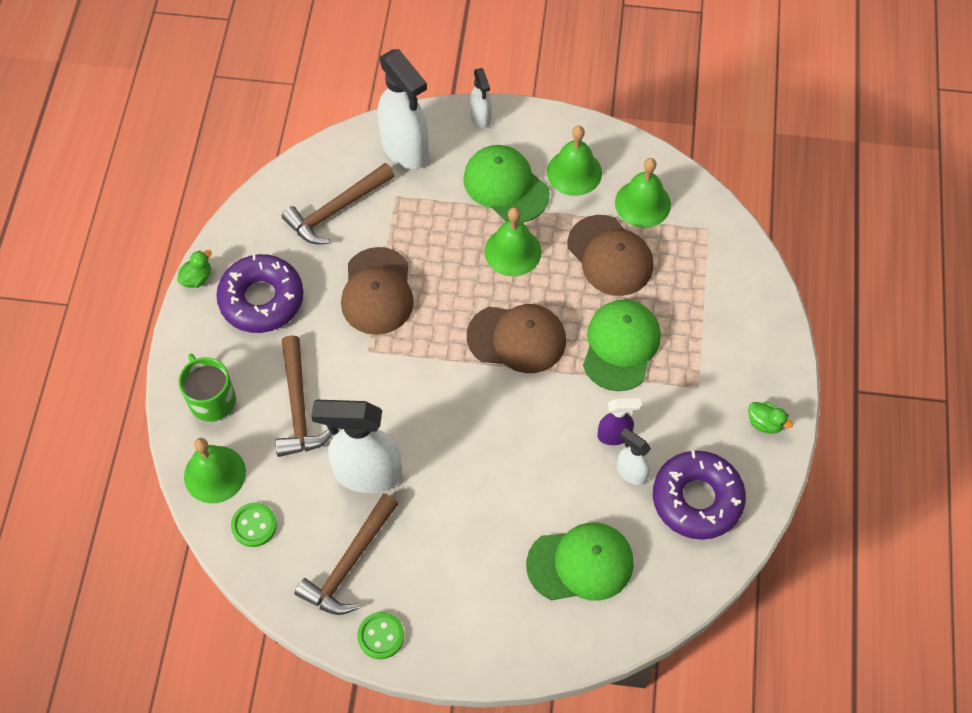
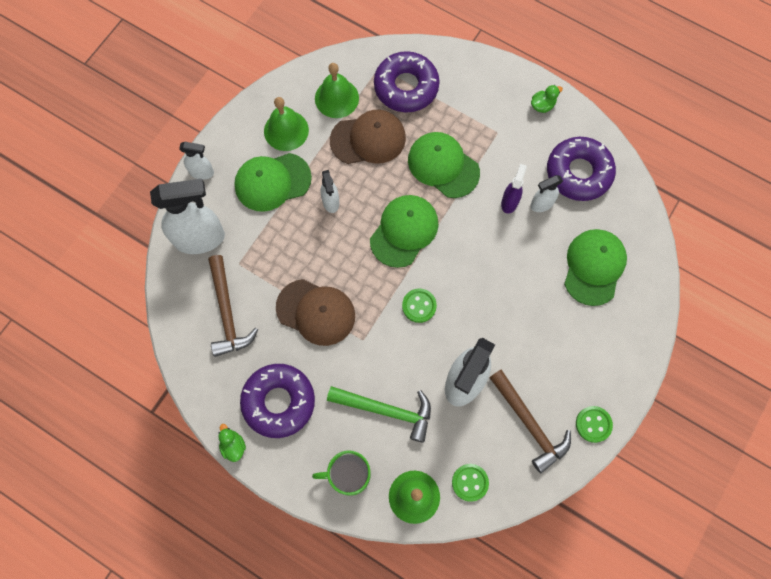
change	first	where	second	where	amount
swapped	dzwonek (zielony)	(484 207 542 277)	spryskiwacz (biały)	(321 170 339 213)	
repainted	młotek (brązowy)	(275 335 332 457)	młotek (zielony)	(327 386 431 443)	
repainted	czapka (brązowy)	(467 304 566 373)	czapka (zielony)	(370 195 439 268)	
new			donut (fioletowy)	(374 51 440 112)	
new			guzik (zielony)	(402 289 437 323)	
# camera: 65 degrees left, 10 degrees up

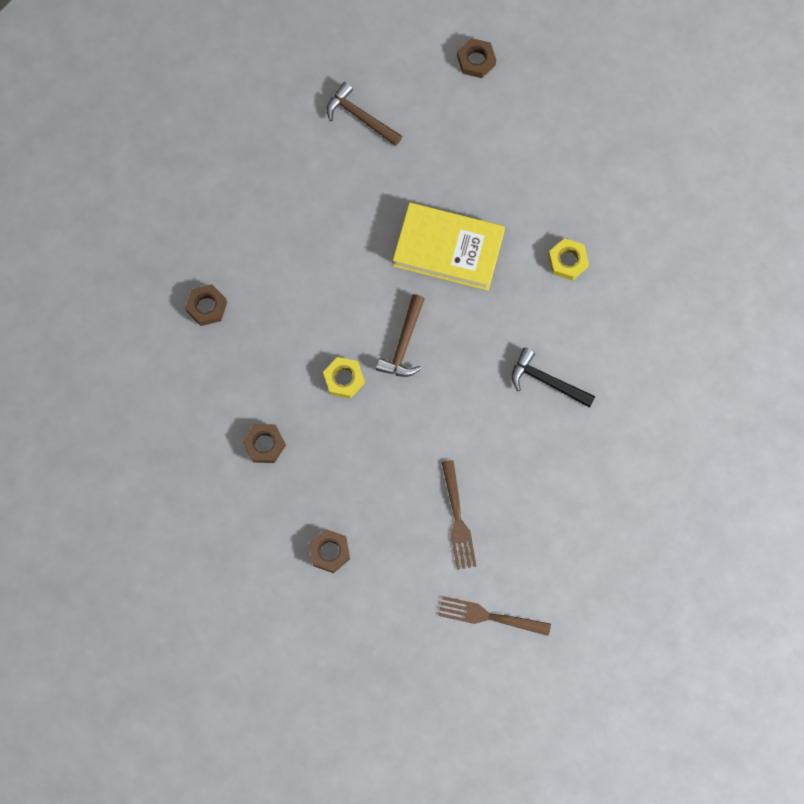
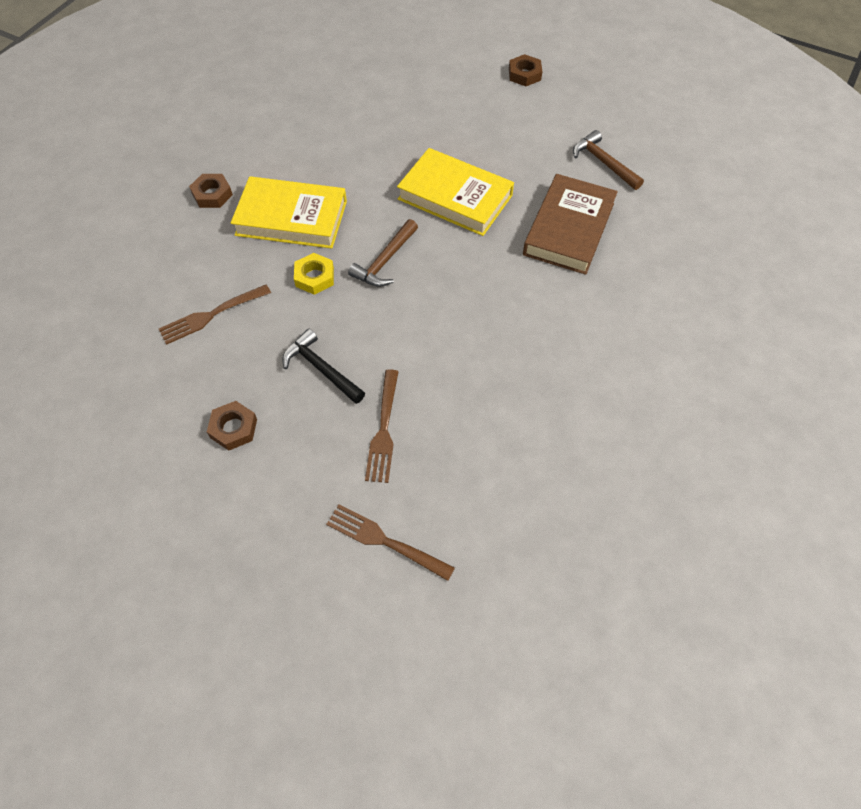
change	first	where	second	where	amount
swapped	nakrętka (brązowy)	(242 424 286 463)	widelec (brązowy)	(159 284 271 345)	
new			książka (żółty)	(231 176 347 249)	
shifted	młotek (czarny)	(512 348 596 408)		(282 329 365 404)	
swapped	nakrętka (żółty)	(548 238 589 281)	książka (brązowy)	(523 174 618 275)	
shifted	młotek (brązowy)	(327 82 402 146)		(573 130 644 190)	
# camera: 15 degrees right, 15 degrees down

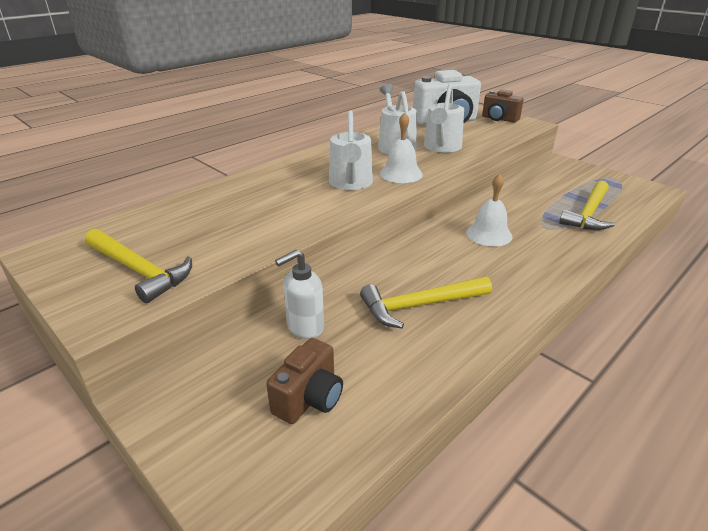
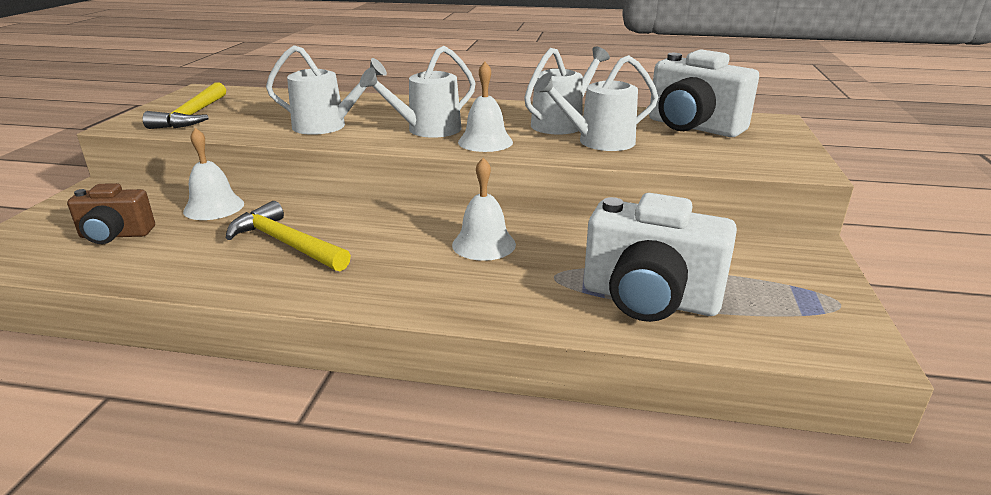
change	first	where	second	where	amount
swapped	dozownik mydła (biały)	(275 250 324 339)	dzwonek (biały)	(183 128 244 220)	
new			konewka (biały)	(266 45 387 135)	
swapped	młotek (żółty)	(559 180 615 230)	aparat fotograficzny (biały)	(584 193 737 322)	
gone	aparat fotograficzny (brązowy)	(482 89 524 123)			
# camera: 55 degrees right, 5 degrees down

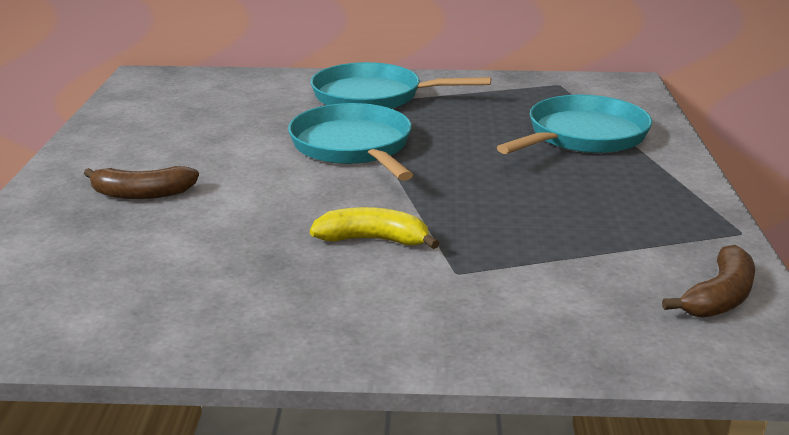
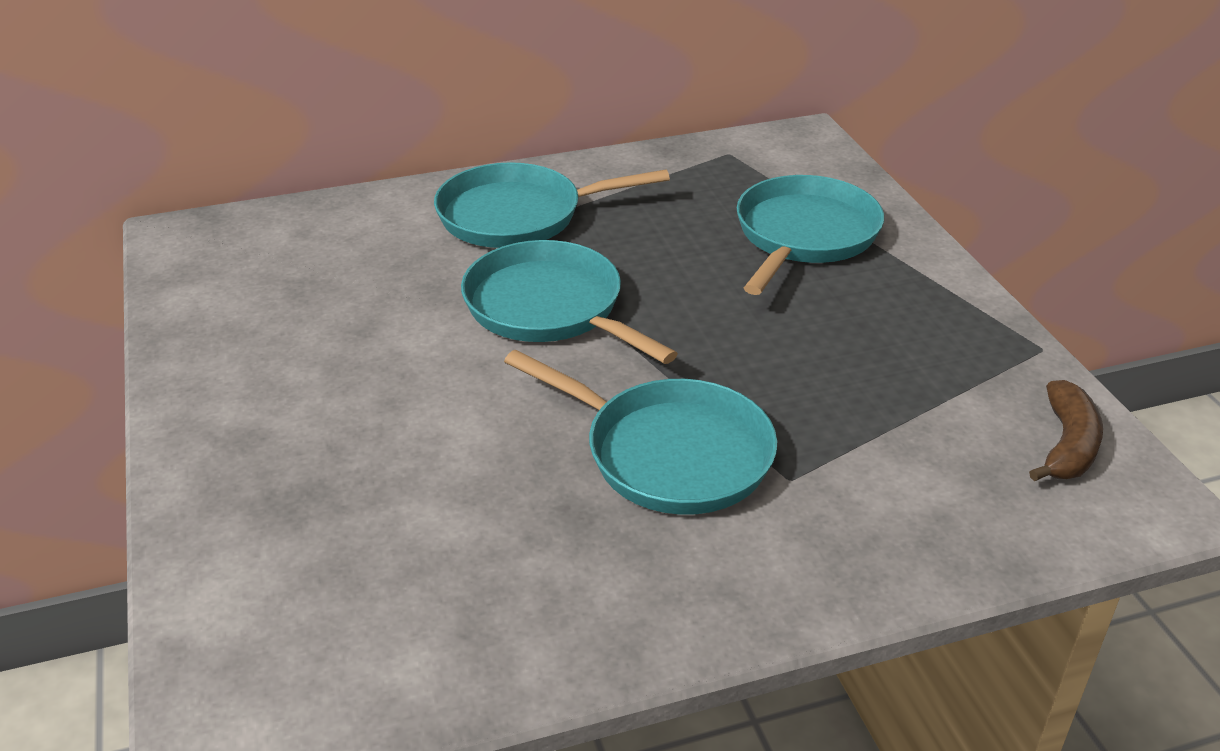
change	first	where	second	where	amount
swapped	banan (żółty)	(310 207 439 249)	patelnia (turkusowy)	(504 350 777 515)	
gone	banan (brązowy)	(84 166 199 199)			
# camera: 20 degrees left, 10 degrees up

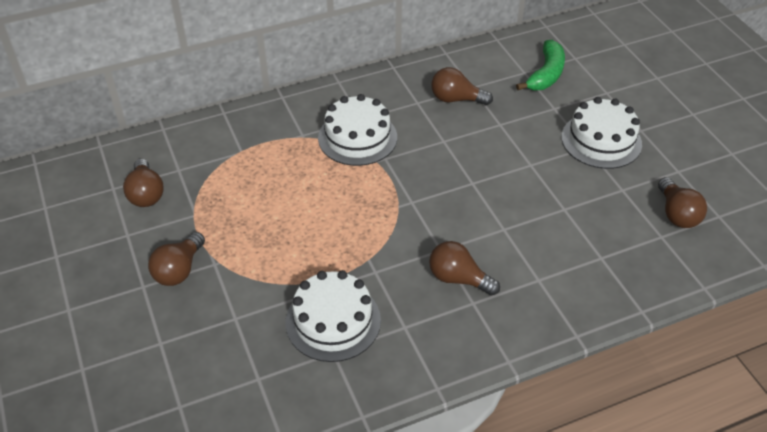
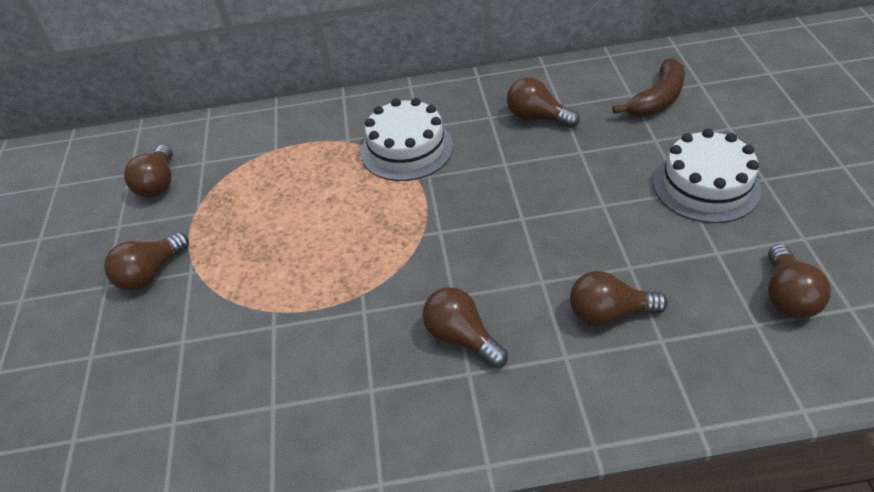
change	first	where	second	where	amount
new			żarówka (brązowy)	(570 271 668 326)	
repainted	banan (zielony)	(516 40 565 91)	banan (brązowy)	(612 58 685 117)	
gone	tort (biały)	(286 270 381 362)			
# camera: 20 degrees right, 0 degrees up

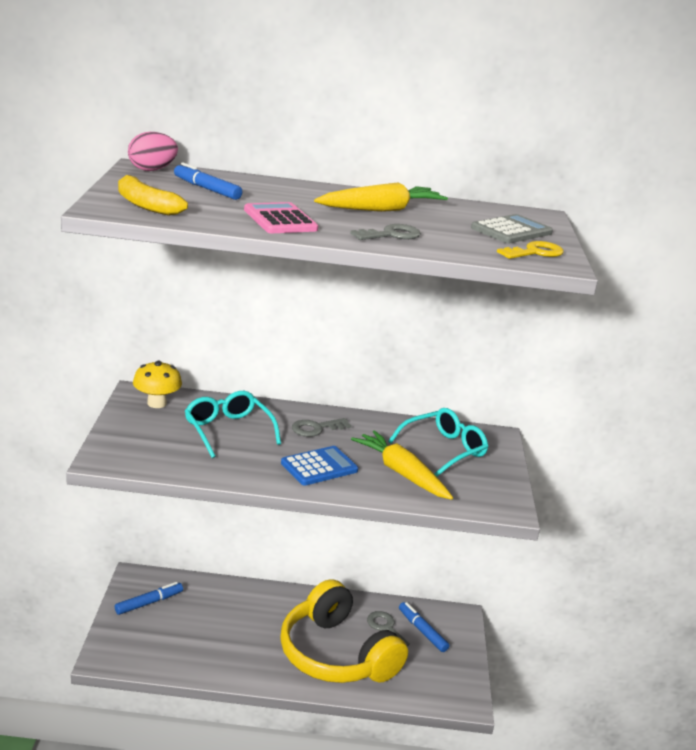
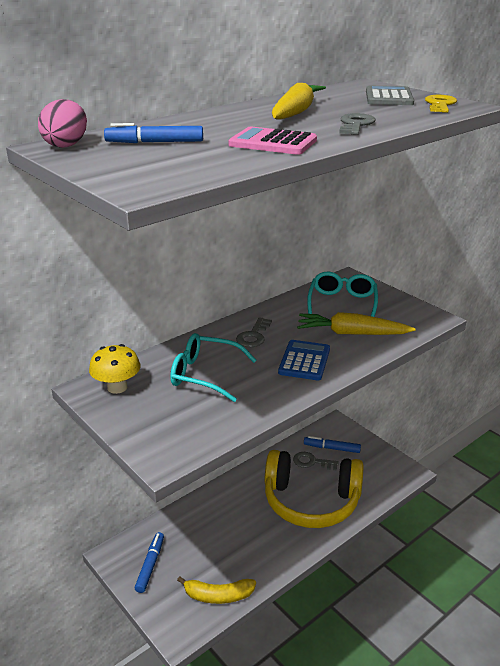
change	first	where	second	where	amount
shifted	banan (żółty)	(118 175 188 216)		(177 576 256 604)	
# camera: 40 degrees left, 5 degrees up

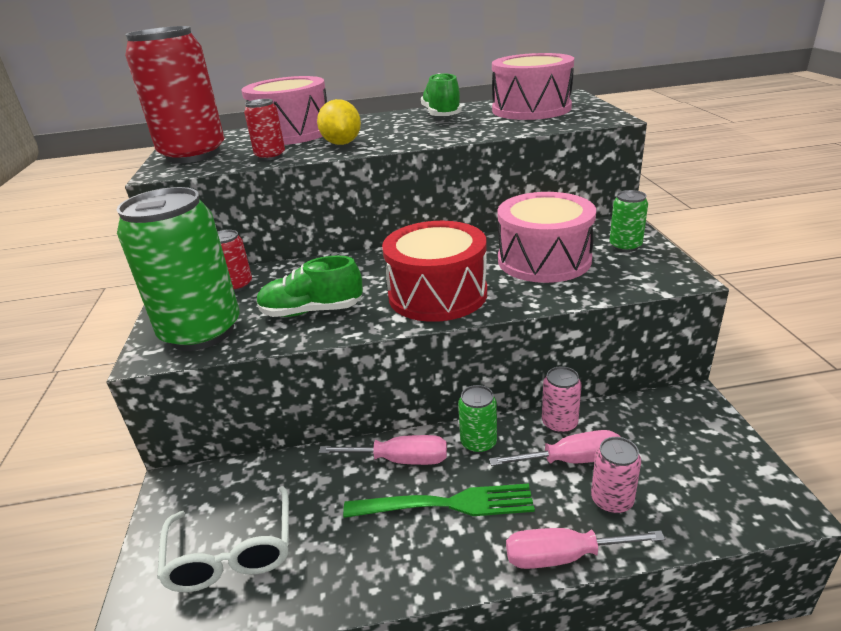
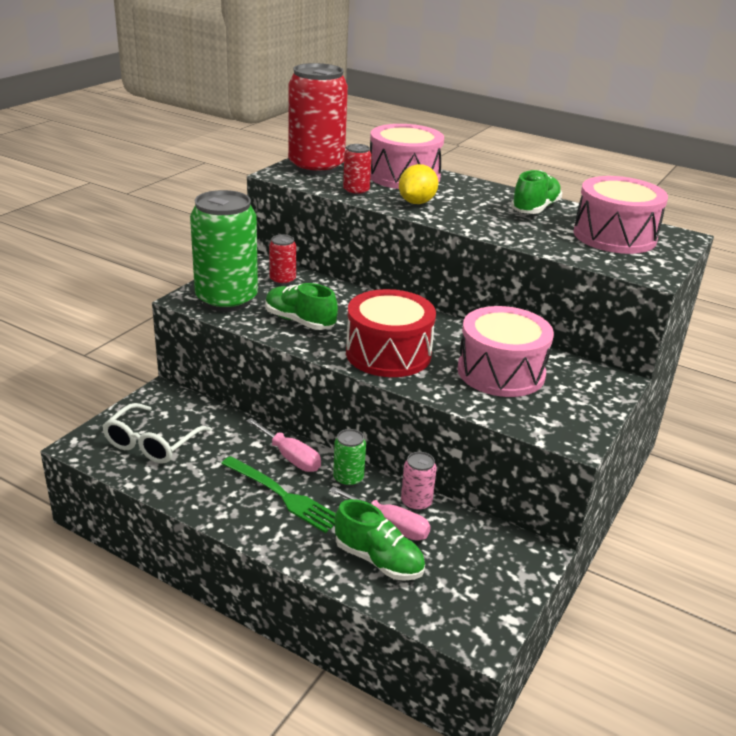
change	first	where	second	where	amount
swapped	puszka (różowy)	(591 437 641 514)	but (zielony)	(335 499 425 581)	
gone	śrubokręt (różowy)	(506 528 665 569)			
gone	puszka (zielony)	(609 190 648 252)			
# camera: 35 degrees right, 0 degrees up

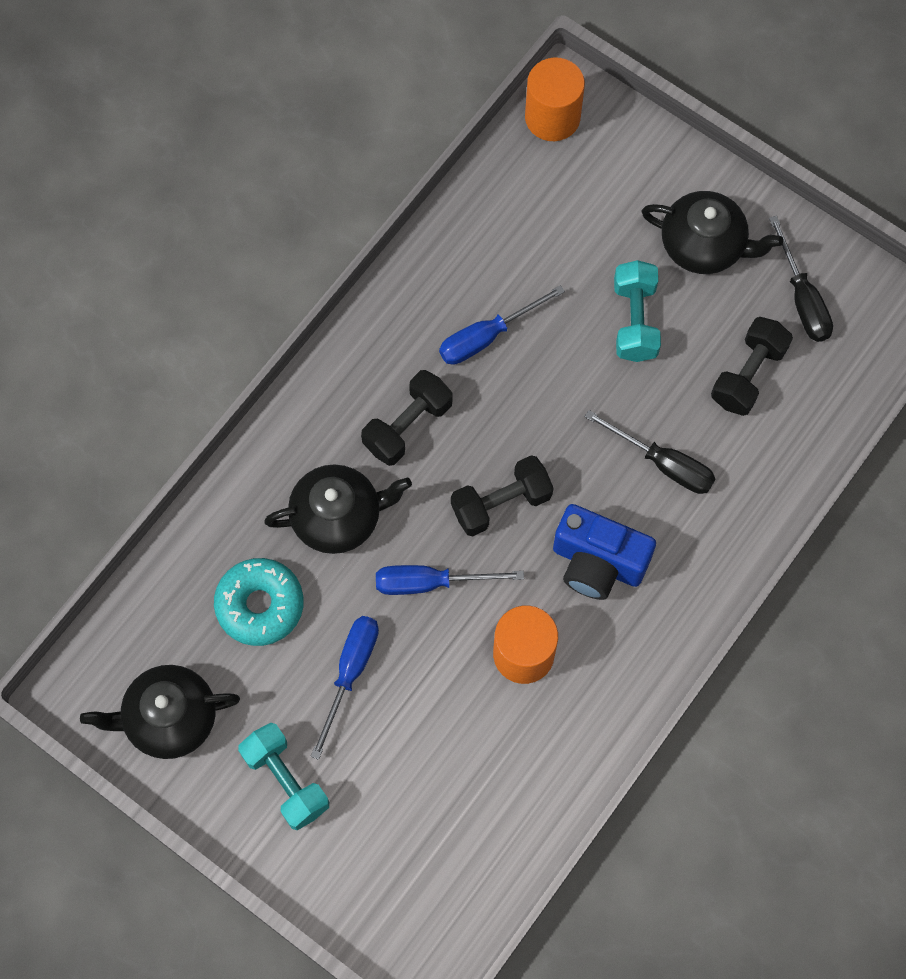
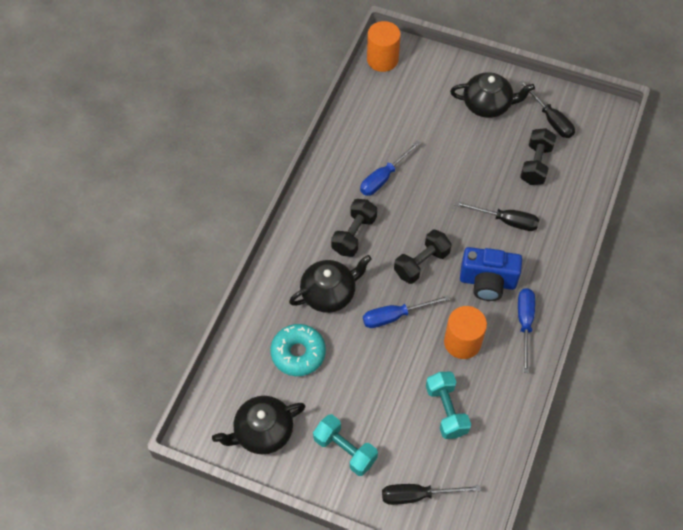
change	first	where	second	where	amount
new			śrubokręt (czarny)	(382 484 481 505)	
shifted	hantel (turkusowy)	(614 260 661 362)		(426 372 471 439)	
shifted	śrubokręt (niebieski)	(311 616 379 760)		(518 288 535 373)	
# camera: 15 degrees left, 10 degrees down

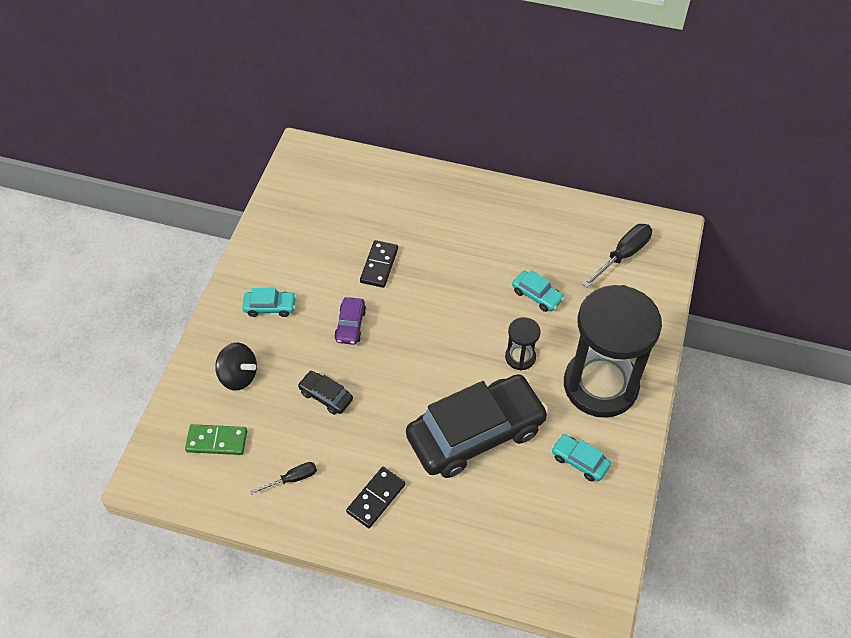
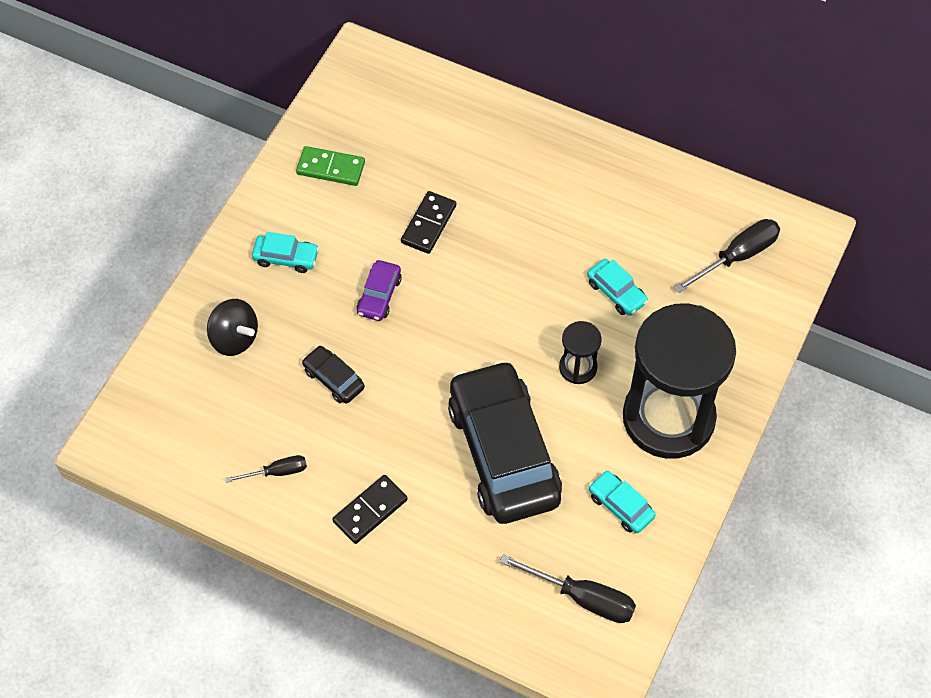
change	first	where	second	where	amount
shifted	kostka domina (zielony)	(185 424 247 455)		(296 146 365 186)	
rotated	samochód (czarny)	(406 374 549 478)		(448 360 562 524)	90 degrees counterclockwise
new			śrubokręt (czarny)	(500 554 636 623)	
# camera: 10 degrees right, 5 degrees up

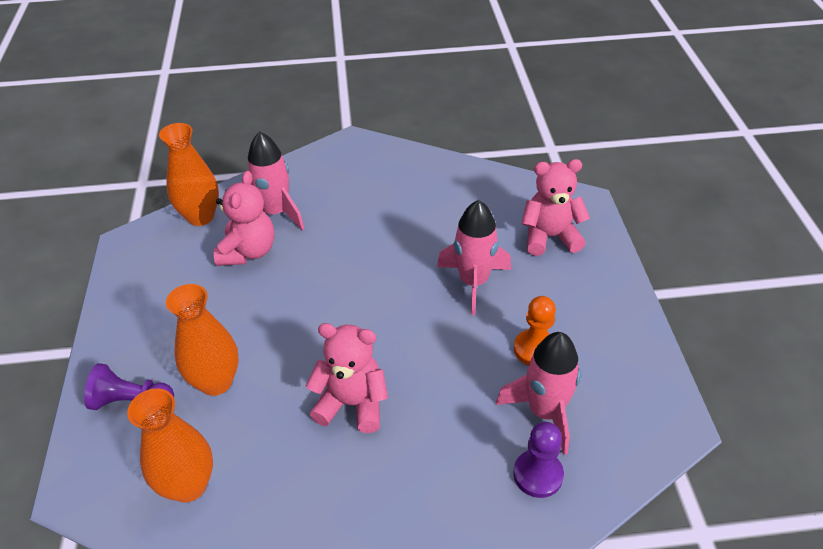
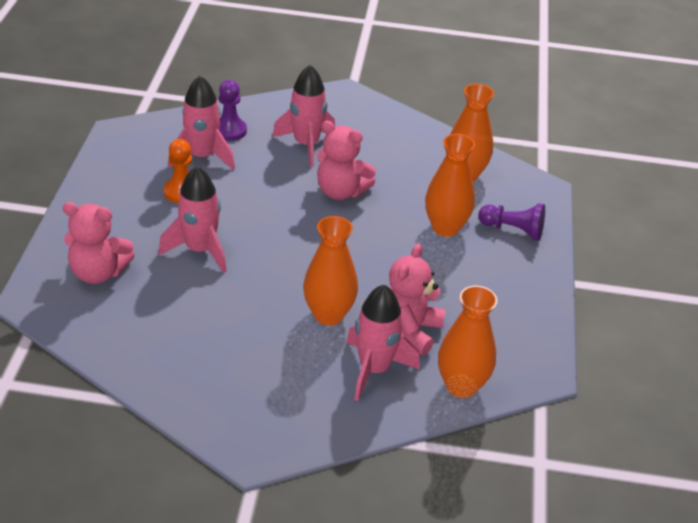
change	first	where	second	where	amount
new			rakieta (różowy)	(273 65 335 167)	
new			wazon (pomarańczowy)	(303 216 358 326)	
# camera: 170 degrees left, 5 degrees down

